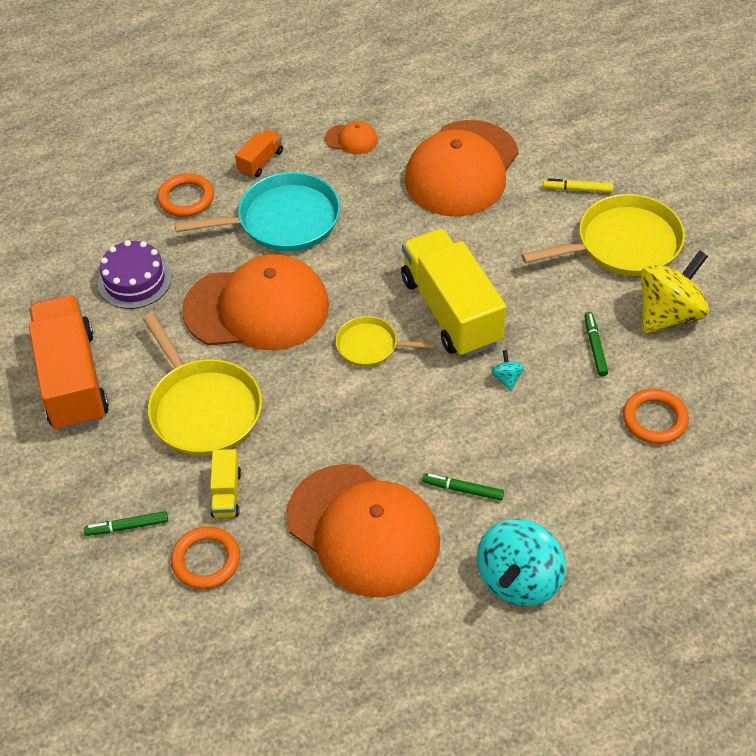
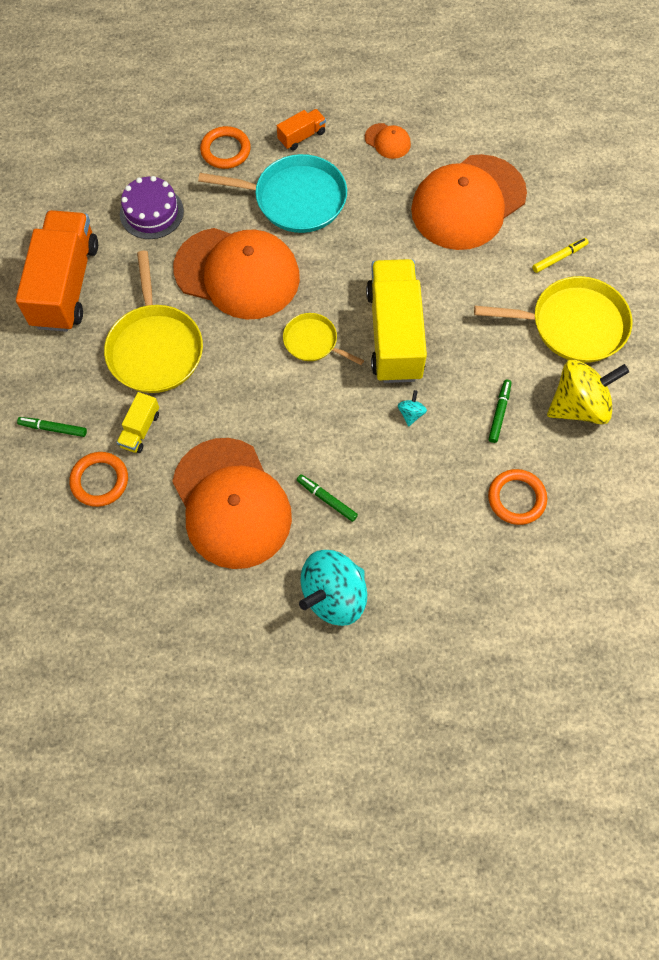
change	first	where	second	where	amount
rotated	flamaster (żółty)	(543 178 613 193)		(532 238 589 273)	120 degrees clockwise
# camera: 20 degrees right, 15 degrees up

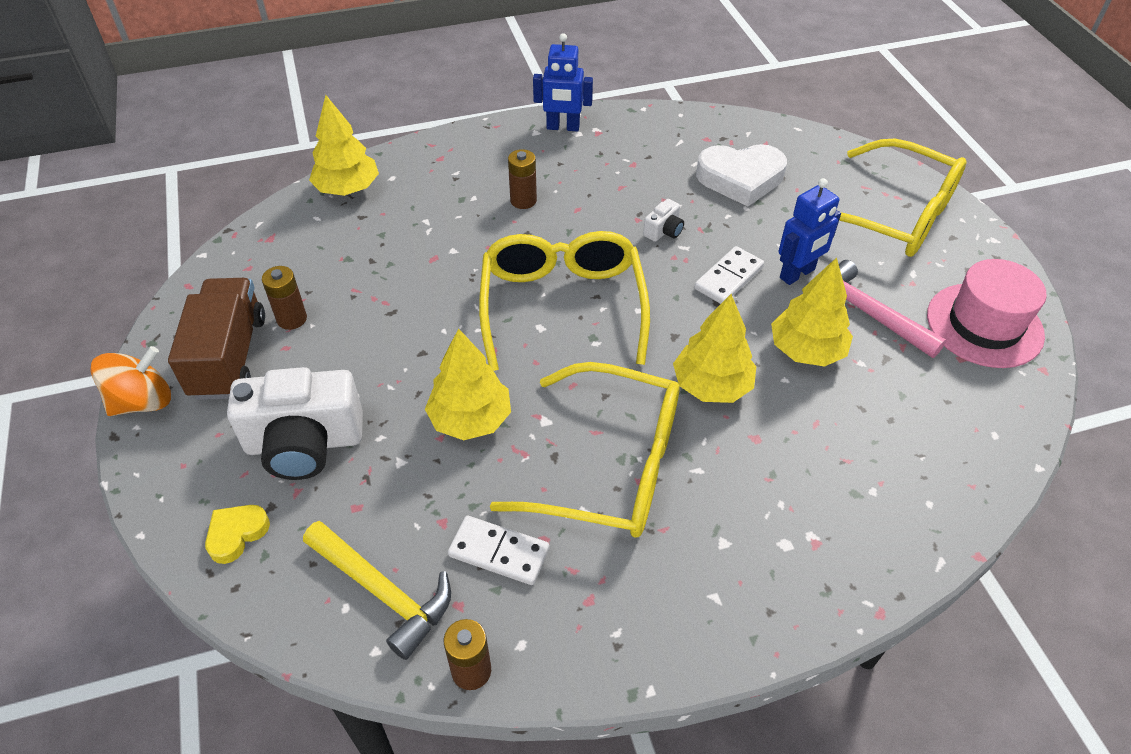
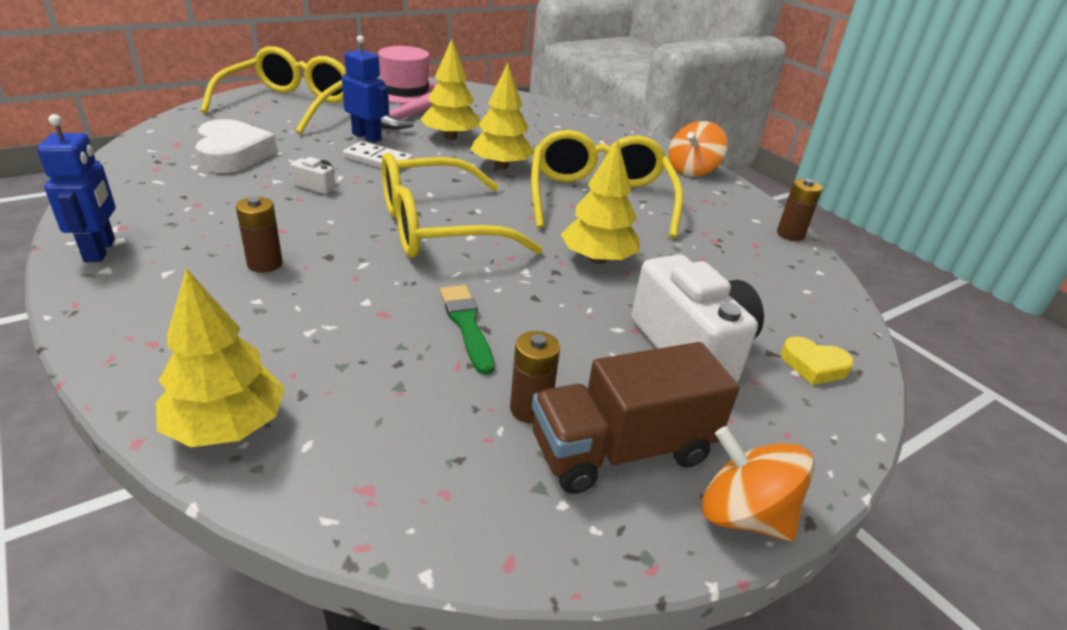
change	first	where	second	where	amount
new			pędzel (zielony)	(440 285 494 375)	
new			bączek (pomarańczowy)	(669 121 728 176)	
gone	młotek (żółty)	(303 521 451 660)			
gone	kostka domina (biały)	(448 516 549 585)			
# camera: 110 degrees left, 15 degrees down

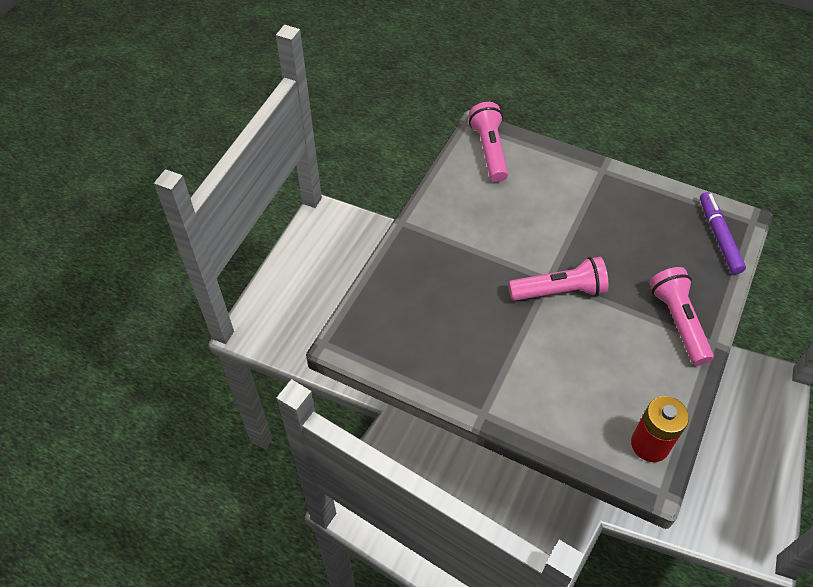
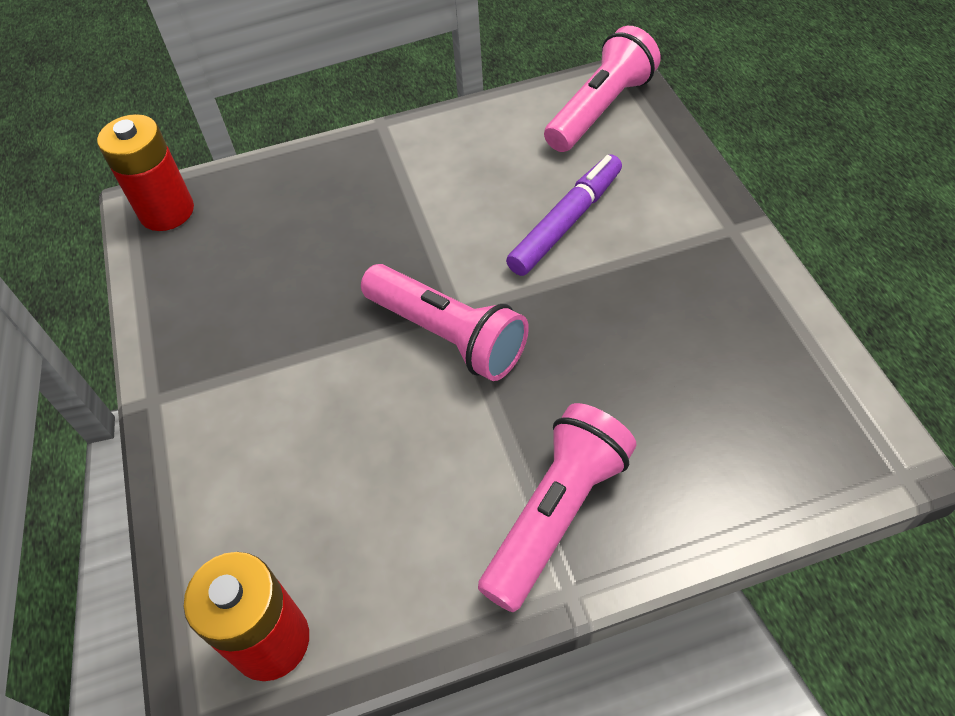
change	first	where	second	where	amount
new			bateria (czerwony)	(97 114 194 231)	
shifted	flamaster (fioletowy)	(700 192 746 274)		(506 154 622 276)	
# camera: 50 degrees right, 0 degrees up

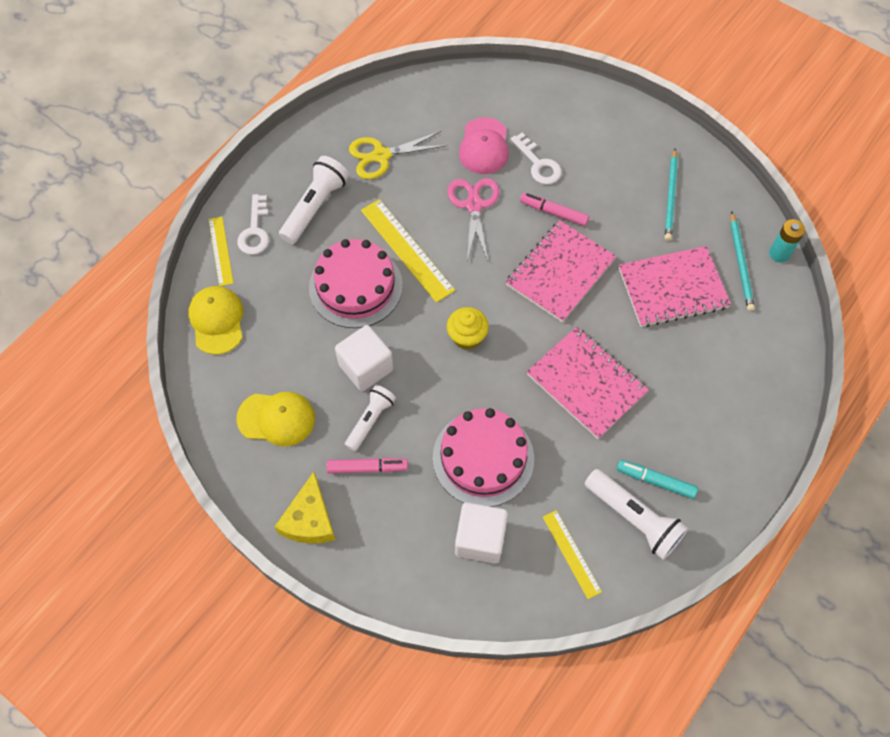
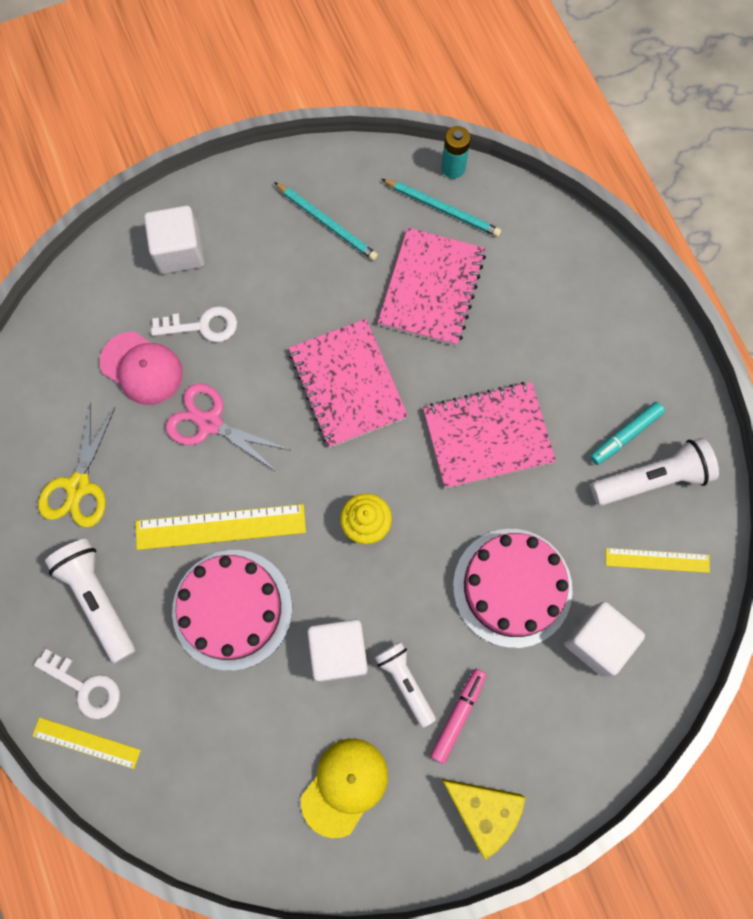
change	first	where	second	where	amount
new			sześcian (biały)	(144 206 204 274)	
gone	czapka (żółty)	(188 286 243 355)			
gone	flamaster (różowy)	(520 193 589 226)			
# camera: 60 degrees left, 10 degrees up

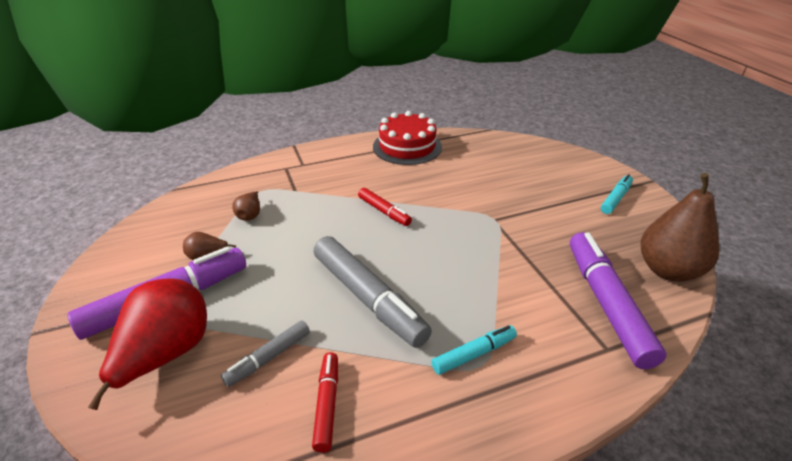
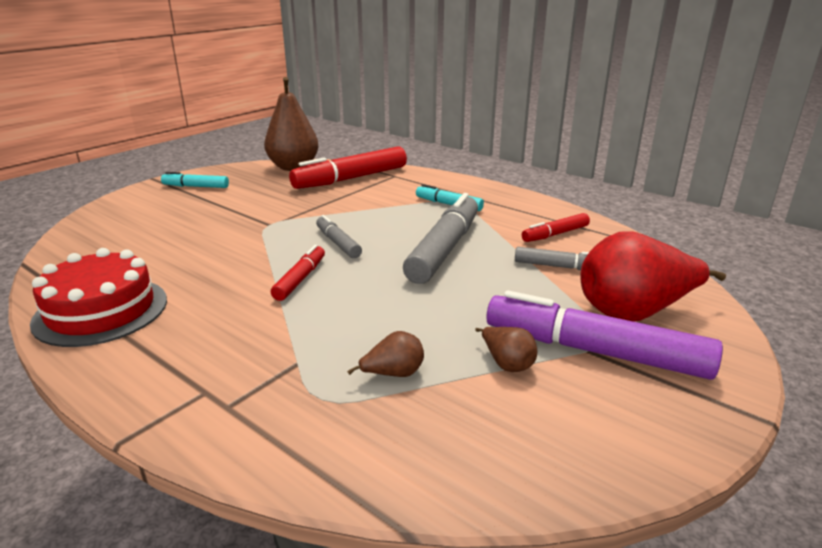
change	first	where	second	where	amount
repainted	flamaster (fioletowy)	(570 232 667 369)	flamaster (czerwony)	(289 146 407 189)	
new			flamaster (szary)	(316 215 362 258)	
# camera: 120 degrees left, 10 degrees down

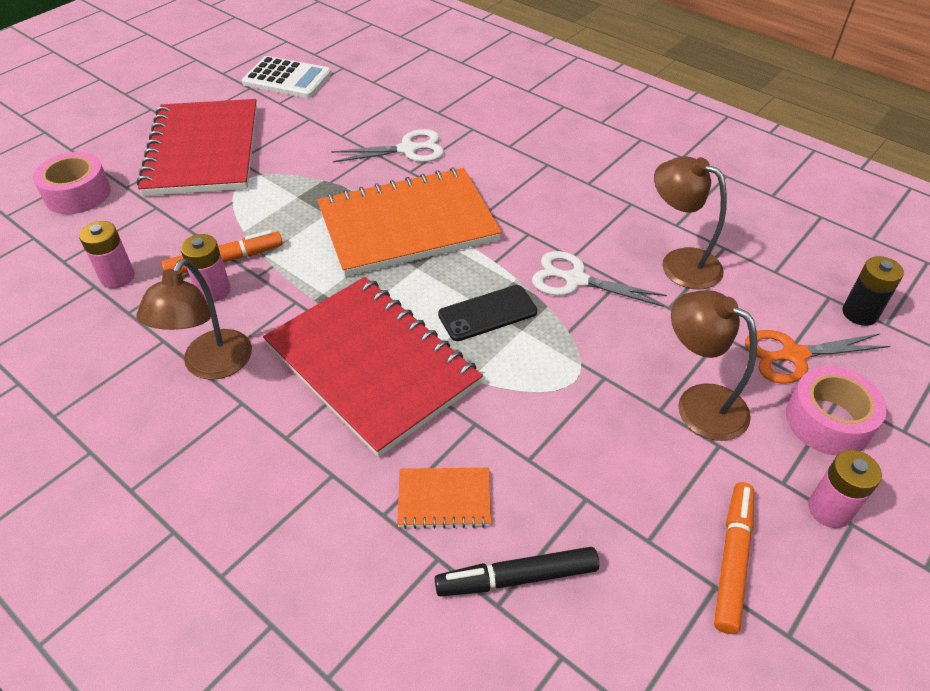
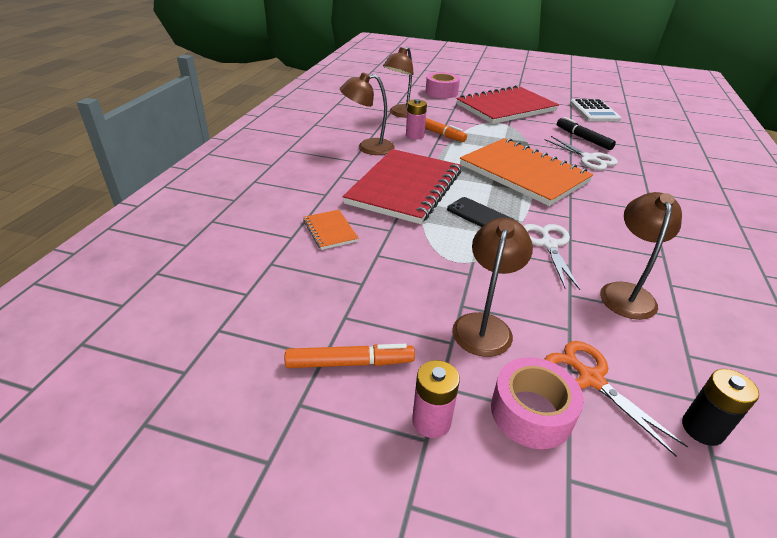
change	first	where	second	where	amount
swapped	bateria (różowy)	(79 221 135 289)	lampka (brązowy)	(383 47 414 118)	
shifted	flamaster (czarny)	(435 547 599 596)		(557 117 616 150)	
# camera: 65 degrees right, 10 degrees down

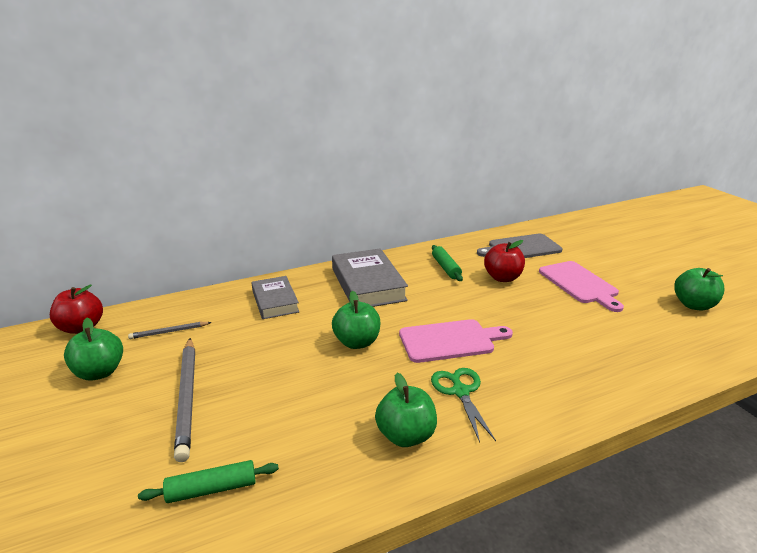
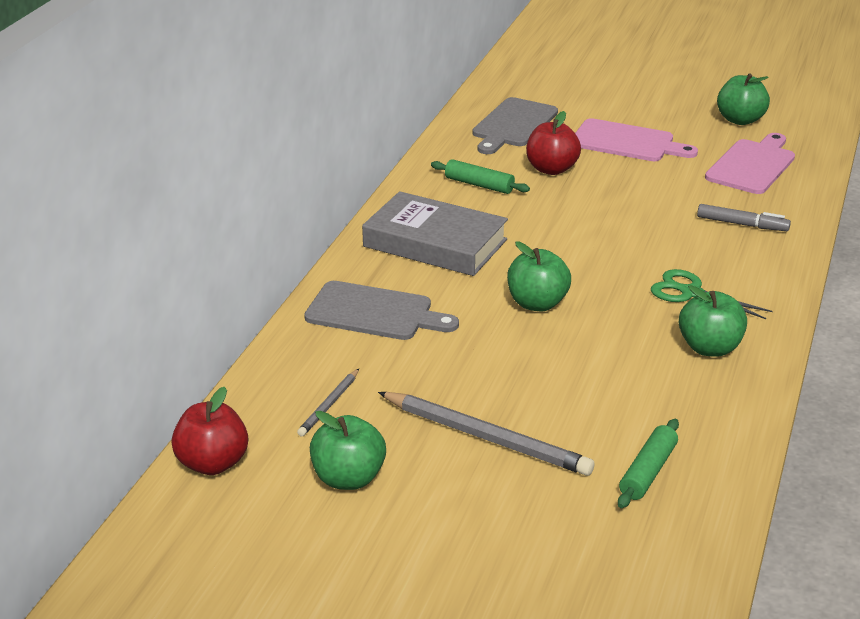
change	first	where	second	where	amount
swapped	książka (szary)	(252 276 299 319)	deska do krojenia (szary)	(304 281 459 340)	
new			flamaster (szary)	(697 204 791 231)	
shifted	deska do krojenia (różowy)	(399 319 513 363)		(705 133 795 194)	
# camera: 45 degrees left, 5 degrees up

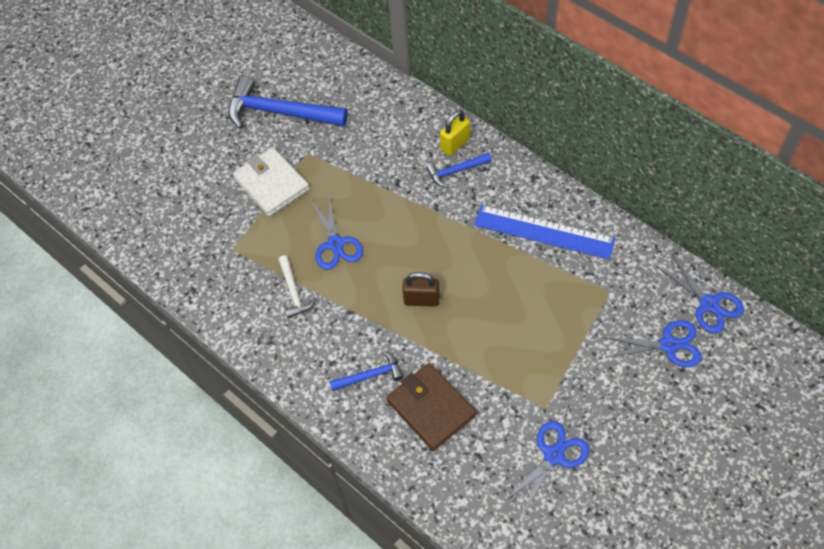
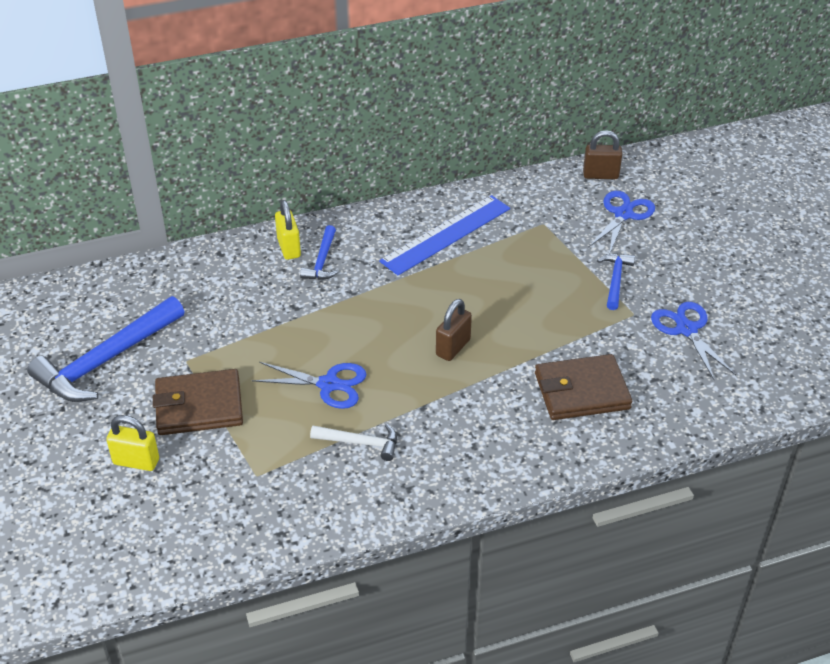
change	first	where	second	where	amount
new			kłódka (żółty)	(106 415 159 471)	
repainted	portfel (biały)	(233 147 310 216)	portfel (brązowy)	(153 369 243 435)	
swapped	nożyczki (niebieski)	(656 254 744 333)	kłódka (brązowy)	(583 130 622 179)	
shifted	młotek (niebieski)	(329 351 404 391)		(597 253 635 310)	
# camera: 65 degrees left, 15 degrees down

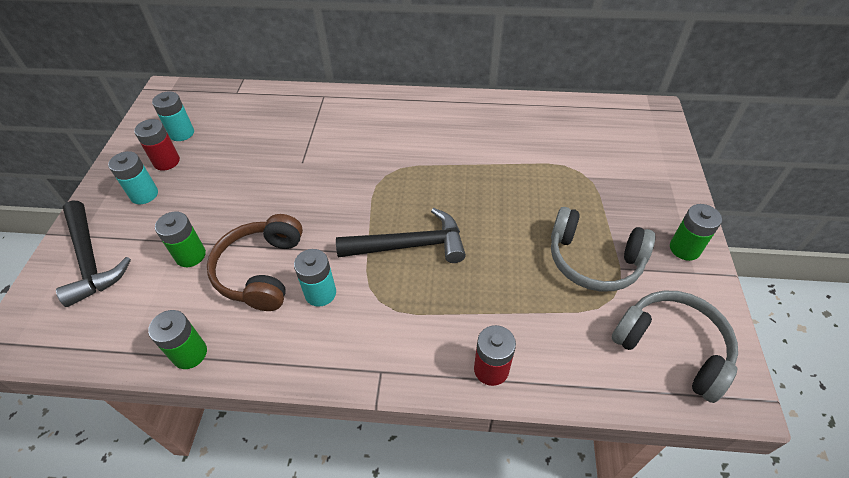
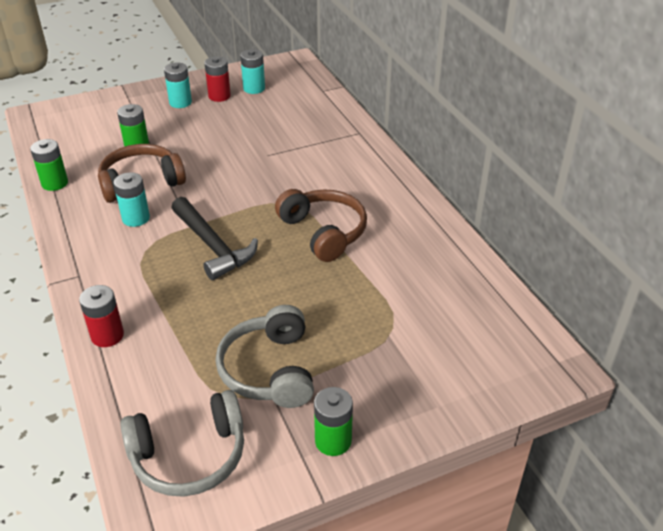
change	first	where	second	where	amount
rotated	słuchawki (szary)	(611 291 738 403)		(120 390 244 497)	60 degrees clockwise
new			słuchawki (brązowy)	(275 189 367 262)	
gone	młotek (czarny)	(56 200 131 307)			
# camera: 60 degrees right, 10 degrees down

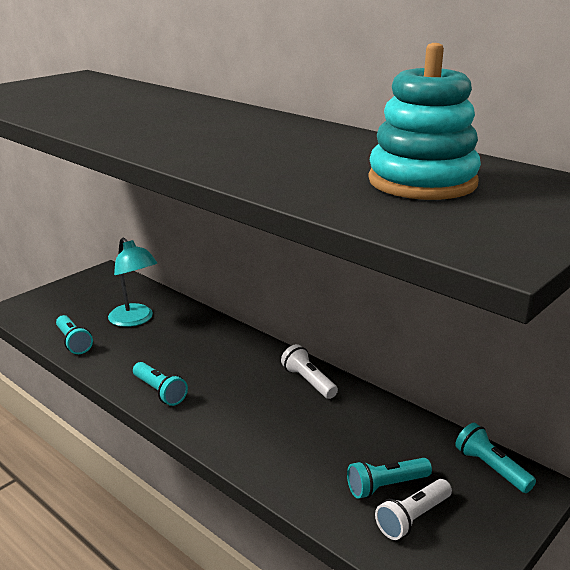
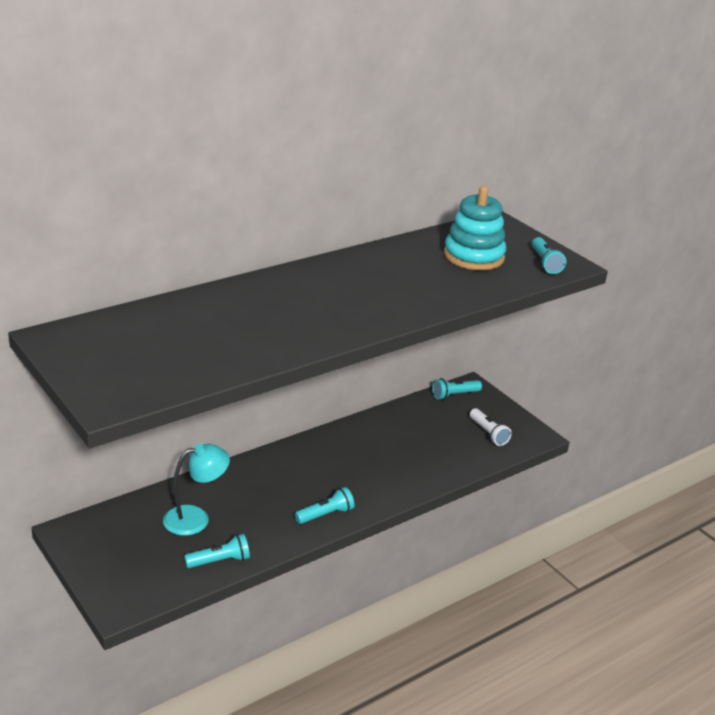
change	first	where	second	where	amount
shifted	latarka (turkusowy)	(347 458 432 499)		(532 237 566 274)	
gone	latarka (biały)	(281 344 338 399)			
# camera: 80 degrees left, 5 degrees up

